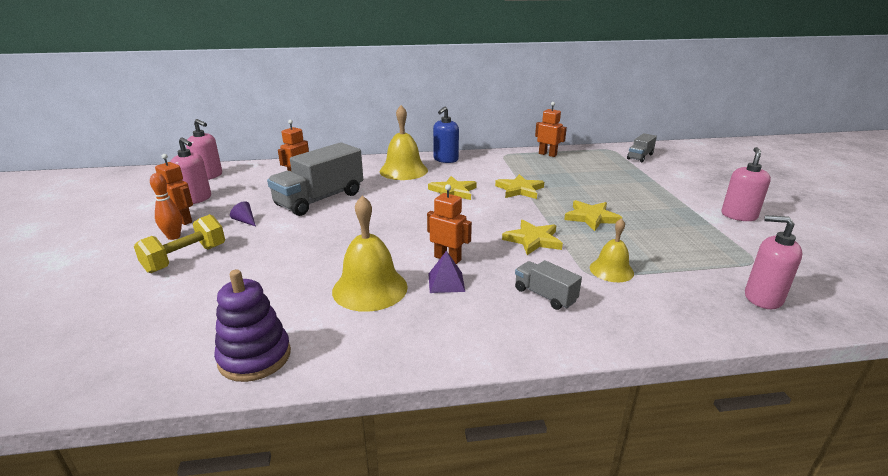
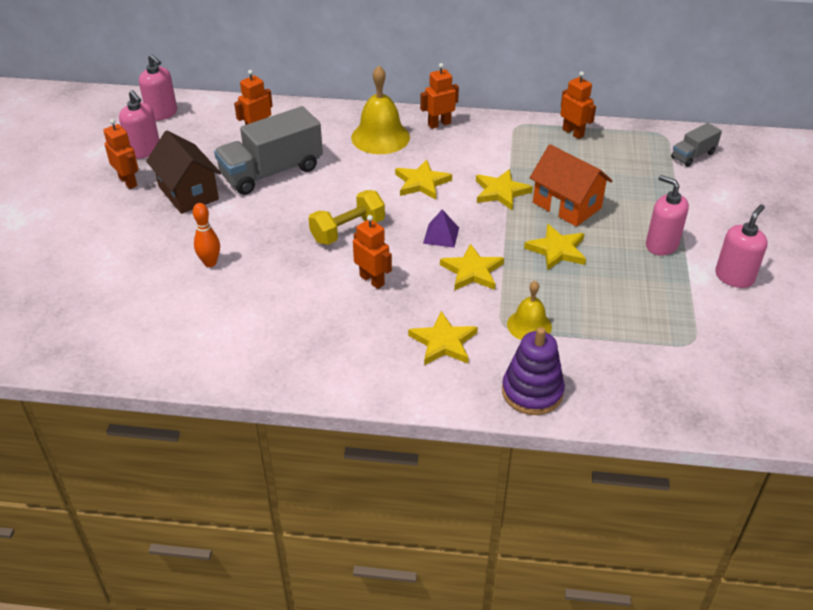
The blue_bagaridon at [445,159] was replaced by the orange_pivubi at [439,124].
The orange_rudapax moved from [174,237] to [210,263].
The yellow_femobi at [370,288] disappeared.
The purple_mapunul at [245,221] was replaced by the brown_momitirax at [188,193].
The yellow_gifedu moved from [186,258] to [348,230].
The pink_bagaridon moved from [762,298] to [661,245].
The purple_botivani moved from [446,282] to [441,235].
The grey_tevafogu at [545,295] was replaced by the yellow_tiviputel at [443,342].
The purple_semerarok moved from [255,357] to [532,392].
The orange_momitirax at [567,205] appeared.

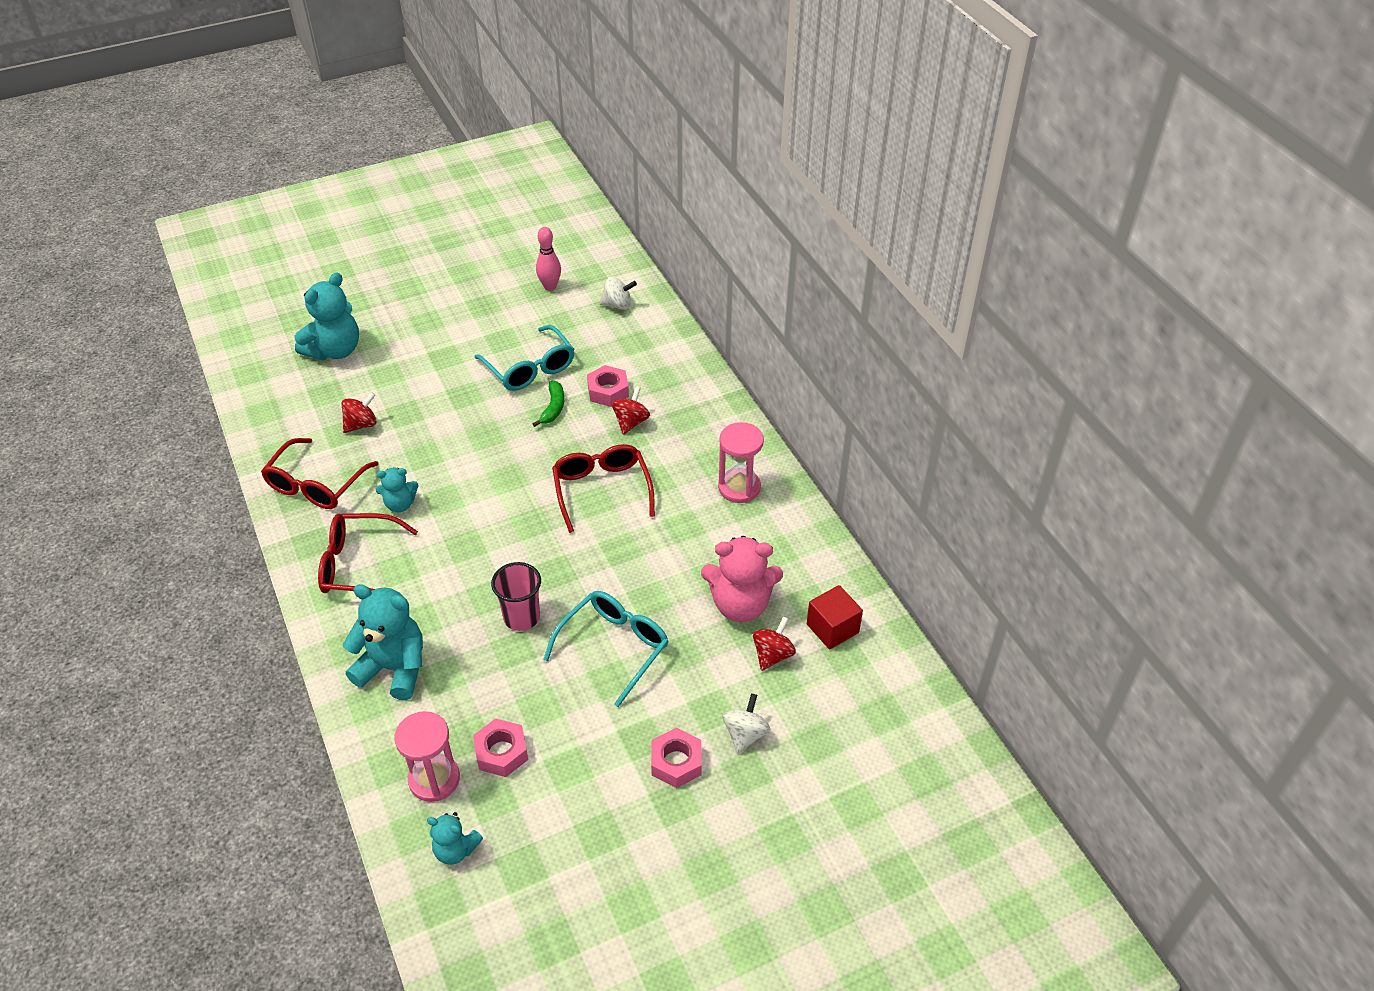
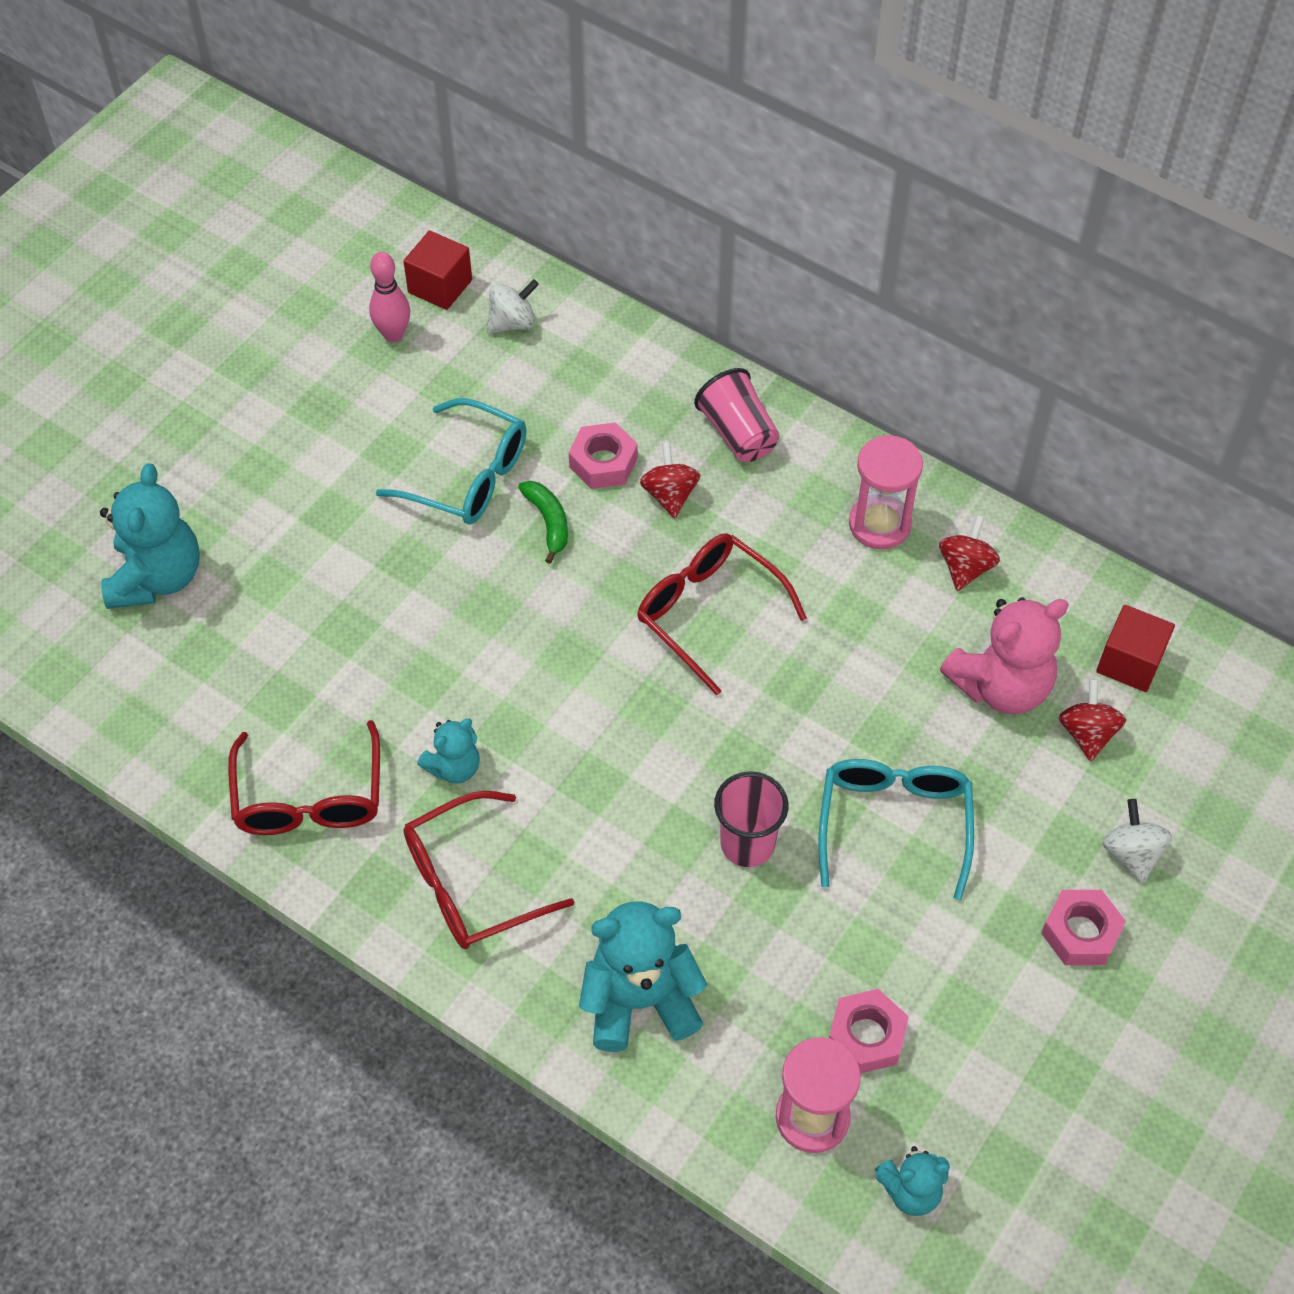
The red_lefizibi moved from [361,424] to [965,567].
The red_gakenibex at [440,286] appeared.
The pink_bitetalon at [738,433] appeared.

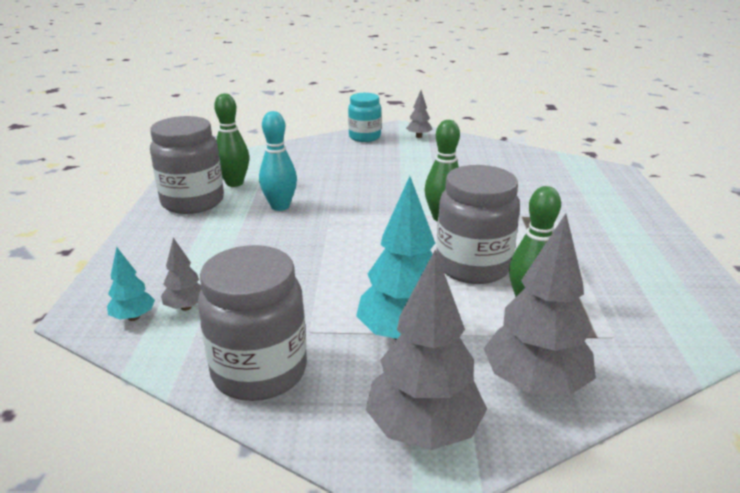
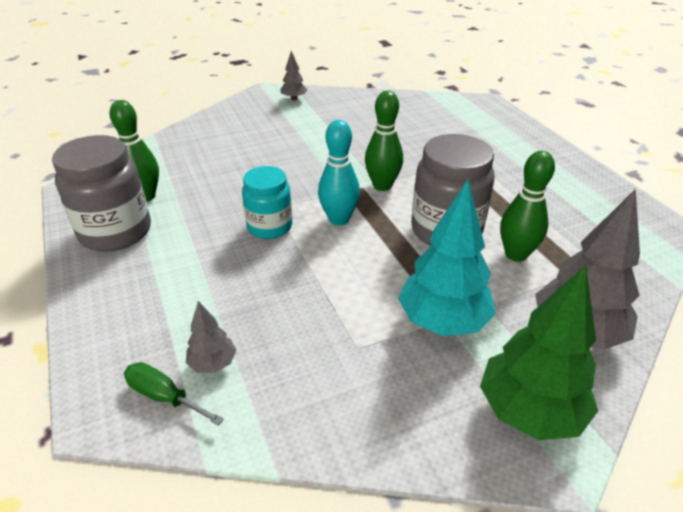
The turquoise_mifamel moved from [364,137] to [269,227].
The turquoise_rudapax moved from [280,206] to [339,219].
The grey_mifamel at [259,371] disappeared.
The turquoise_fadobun at [133,317] was replaced by the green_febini at [164,396].
The grey_fadobun at [423,430] became the green_fadobun at [529,412].

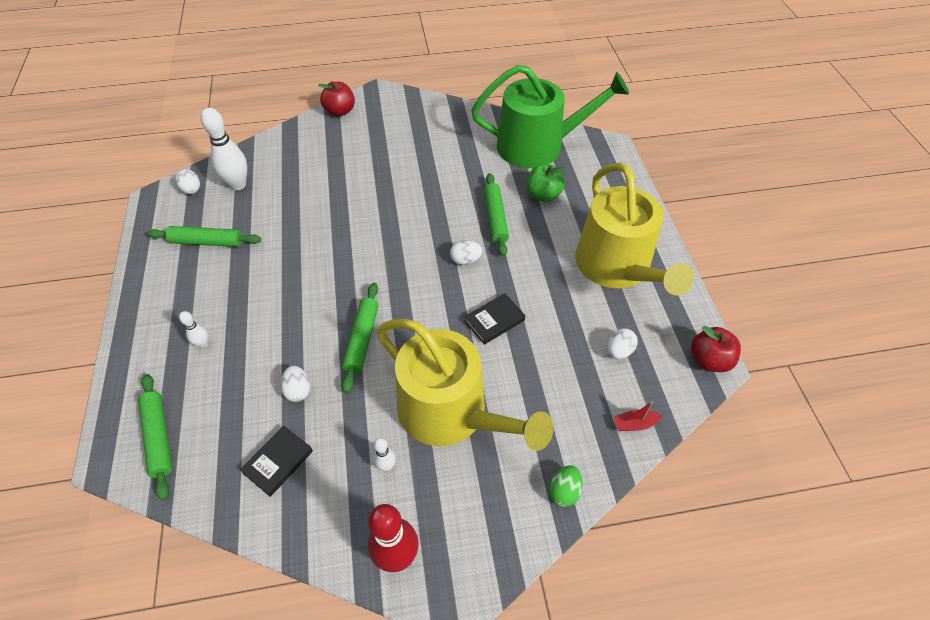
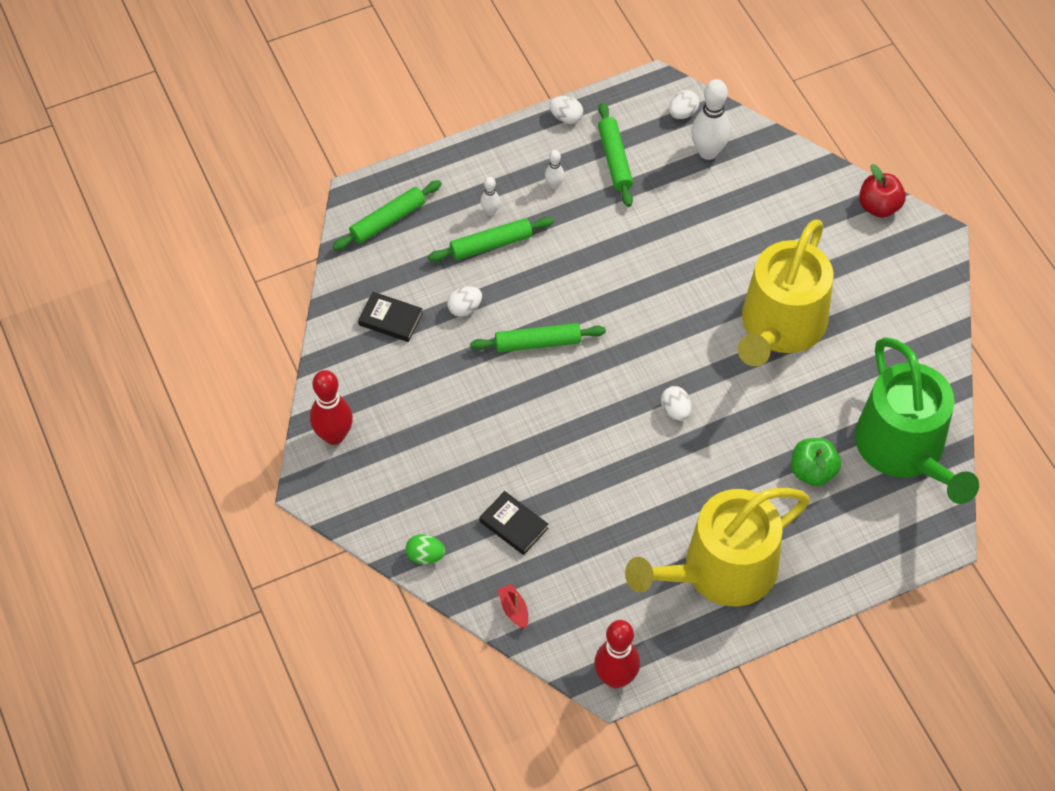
The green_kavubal moved from [495,218] to [491,244].
The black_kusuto moved from [494,321] to [513,525].
The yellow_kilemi moved from [451,412] to [780,326].
The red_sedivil at [709,360] was replaced by the red_rudapax at [615,678].
The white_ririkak moved from [619,351] to [566,117].
The white_rudapax moved from [386,466] to [554,185].

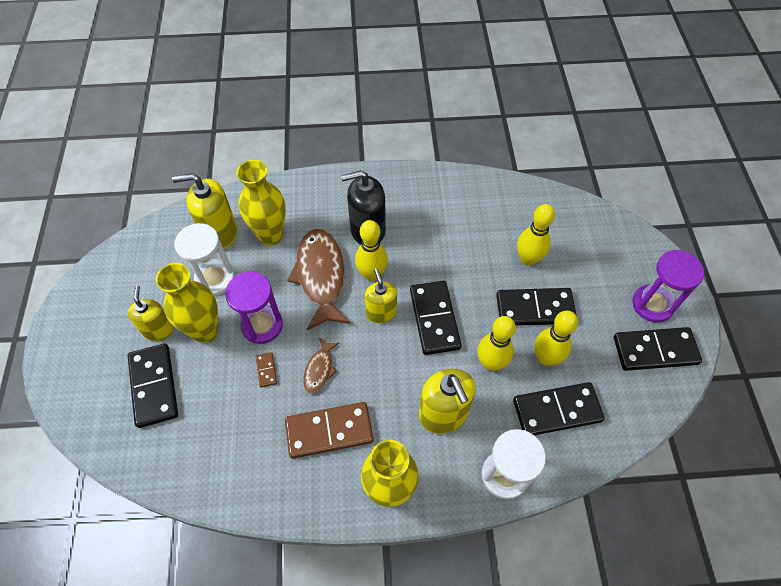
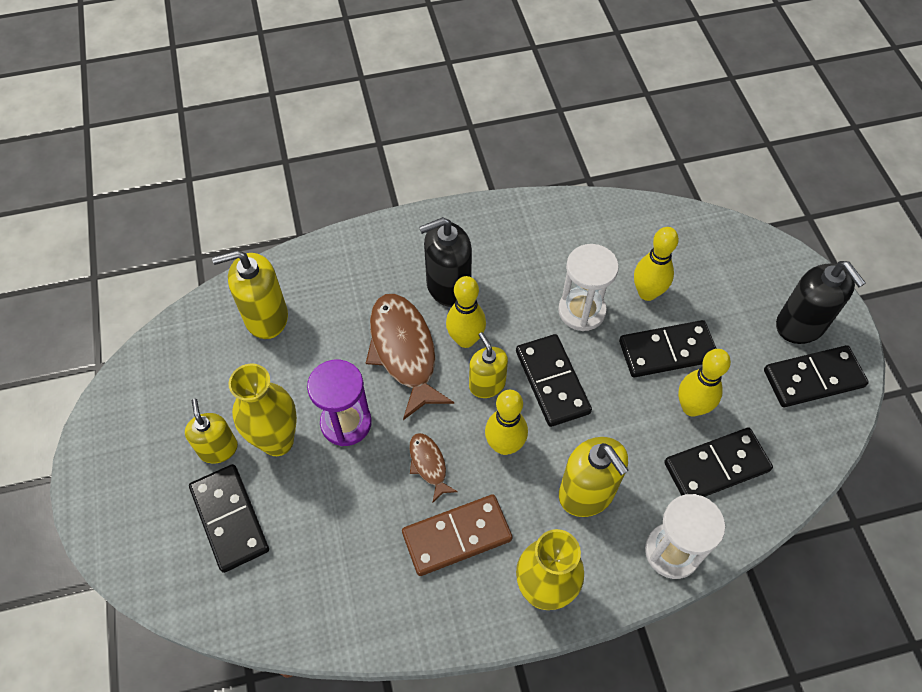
The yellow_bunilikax at [271,235] disappeared.
The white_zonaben moved from [215,279] to [581,311].
The purple_zonaben at [652,305] was replaced by the black_bagaridon at [800,325].
The yellow_rudapax moved from [491,363] to [504,445].
The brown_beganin at [319,369] turned 150 degrees clockwise.
The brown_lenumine at [266,370] disappeared.

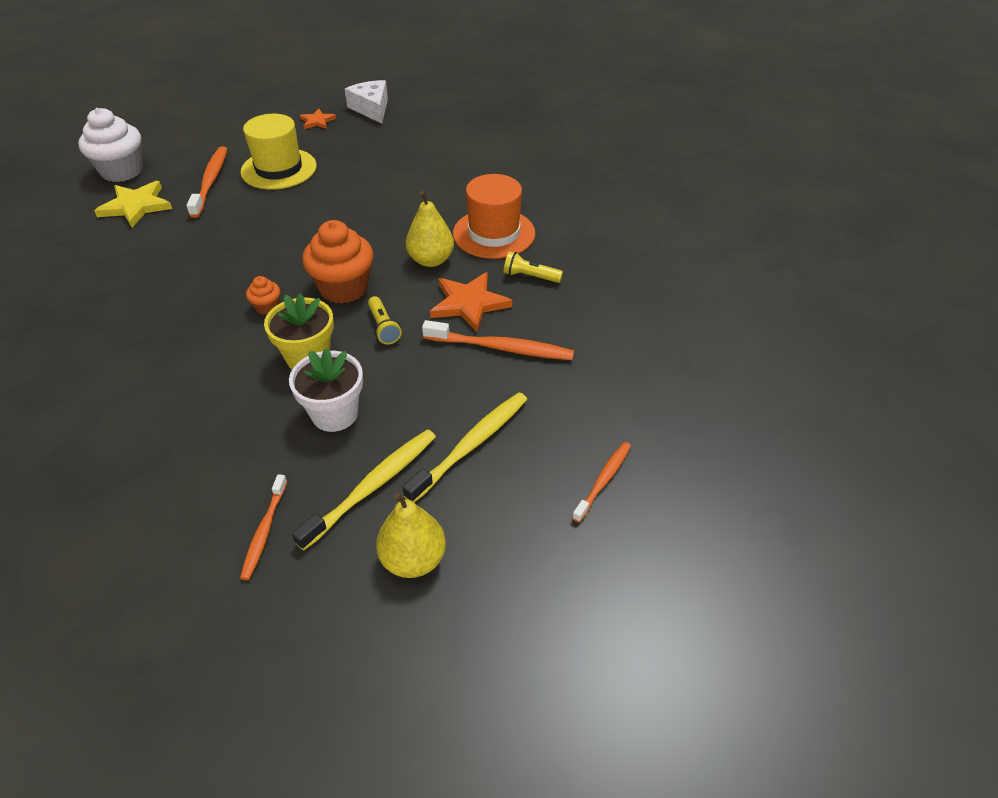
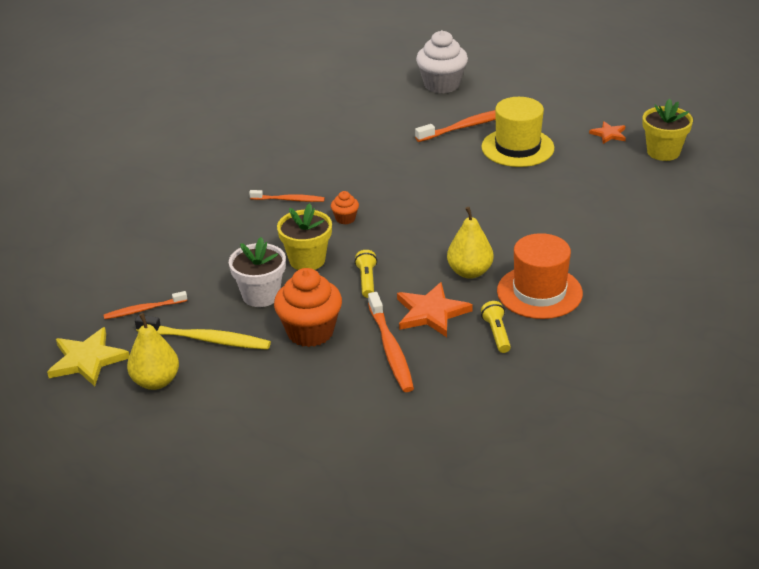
The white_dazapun at [371,109] was replaced by the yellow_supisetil at [663,152].
The yellow_tiviputel moved from [136,206] to [87,360].
The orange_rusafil moved from [344,288] to [310,332].
The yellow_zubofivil at [383,327] turned 135 degrees clockwise.
The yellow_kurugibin at [471,445] disappeared.
The orange_kurugibin moved from [603,480] to [289,200].

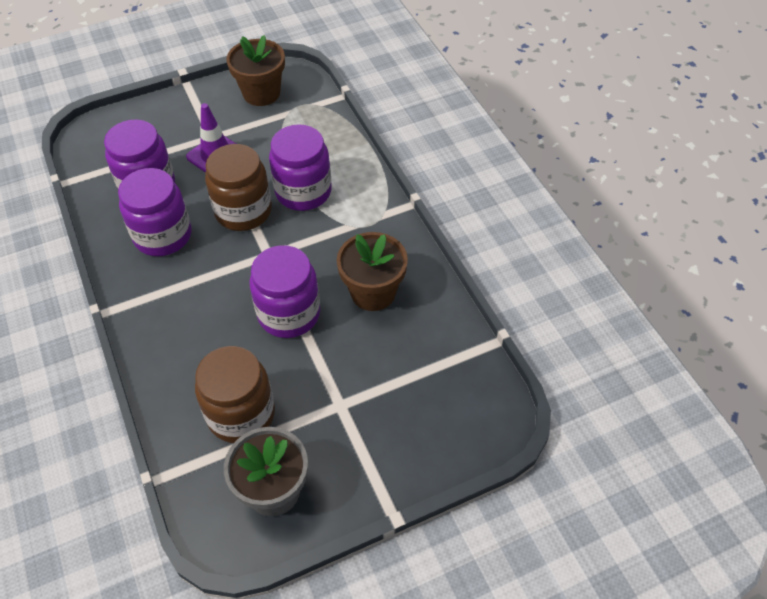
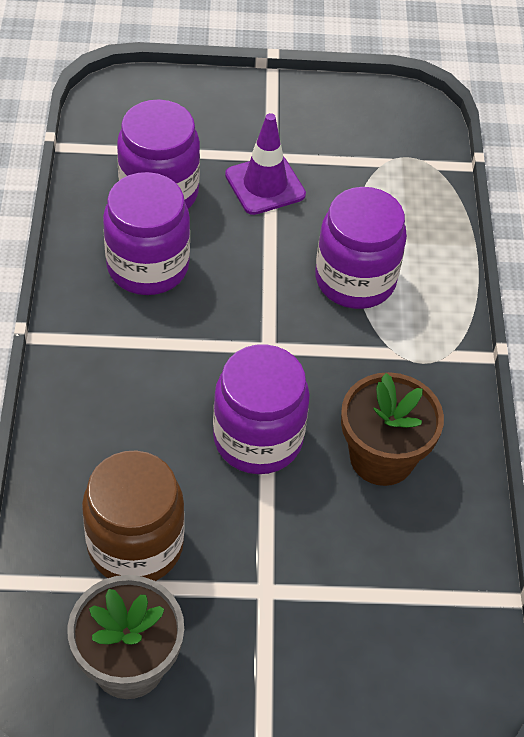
The brown_supisetil at [261,93] disappeared.
The brown_mifamel at [243,211] disappeared.

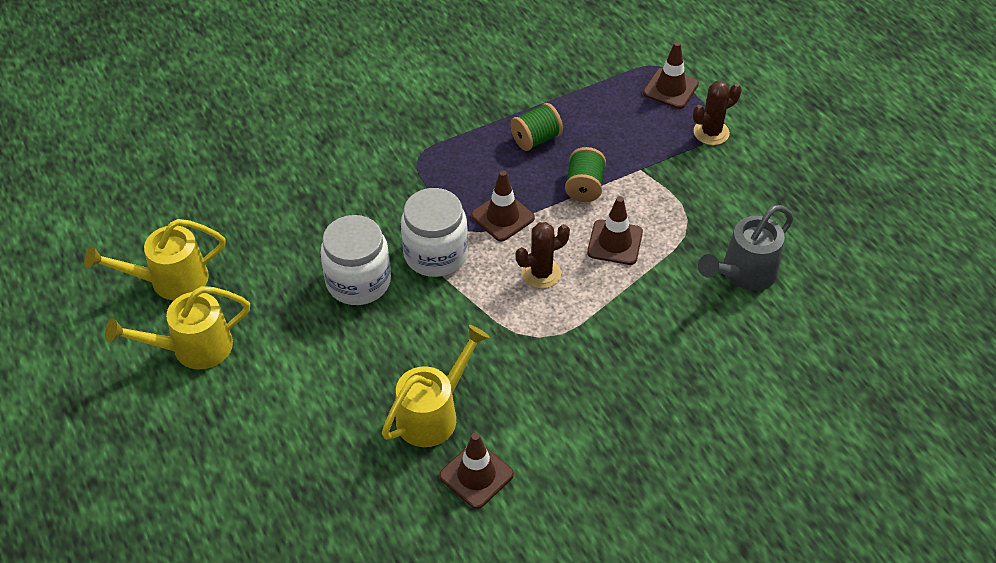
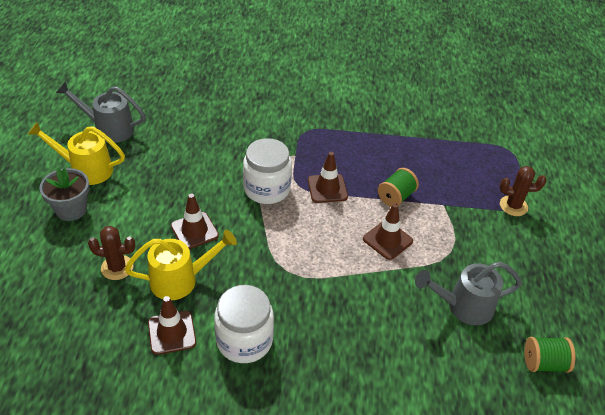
The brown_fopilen moved from [670,89] to [194,231].
The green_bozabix moved from [536,139] to [544,363].
The white_mifamel moved from [358,281] to [244,340].
The yellow_kilemi at [170,281] became the grey_kilemi at [108,129].
The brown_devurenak moved from [541,273] to [117,267].
The grey_supisetil at [71,209] appeared.

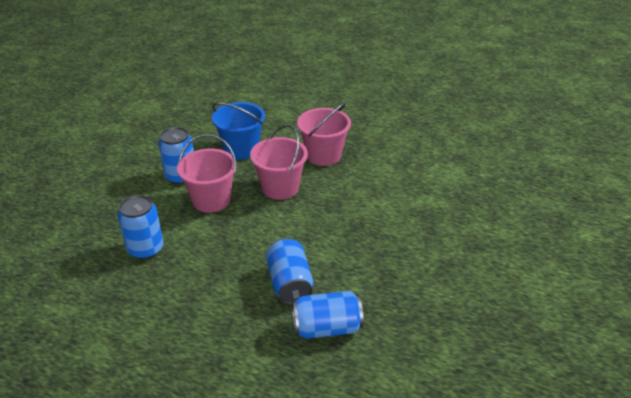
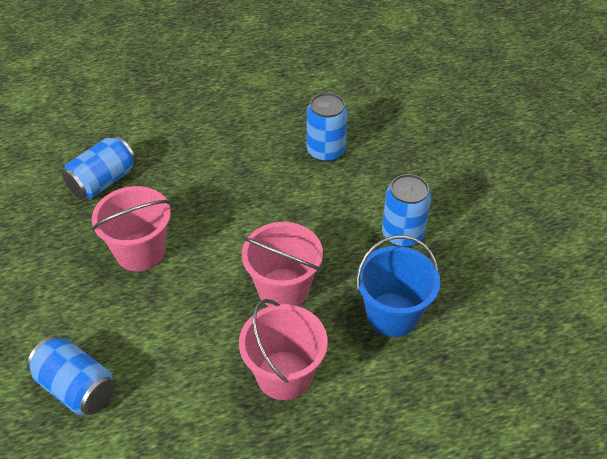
The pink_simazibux moved from [211,200] to [140,252].
The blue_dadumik moved from [290,283] to [76,388].

